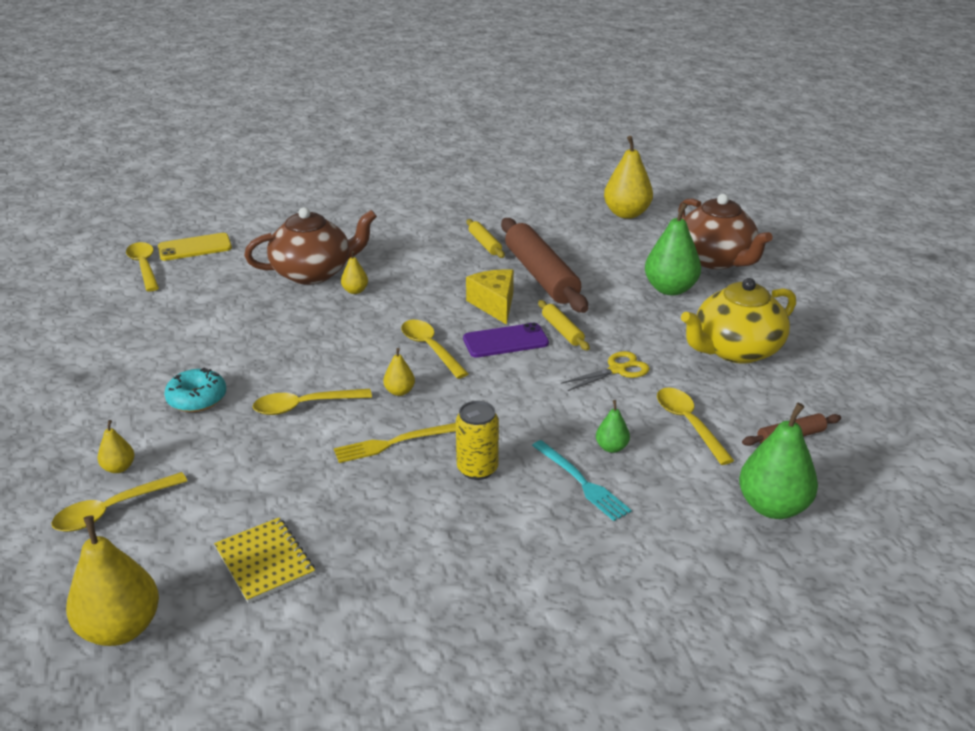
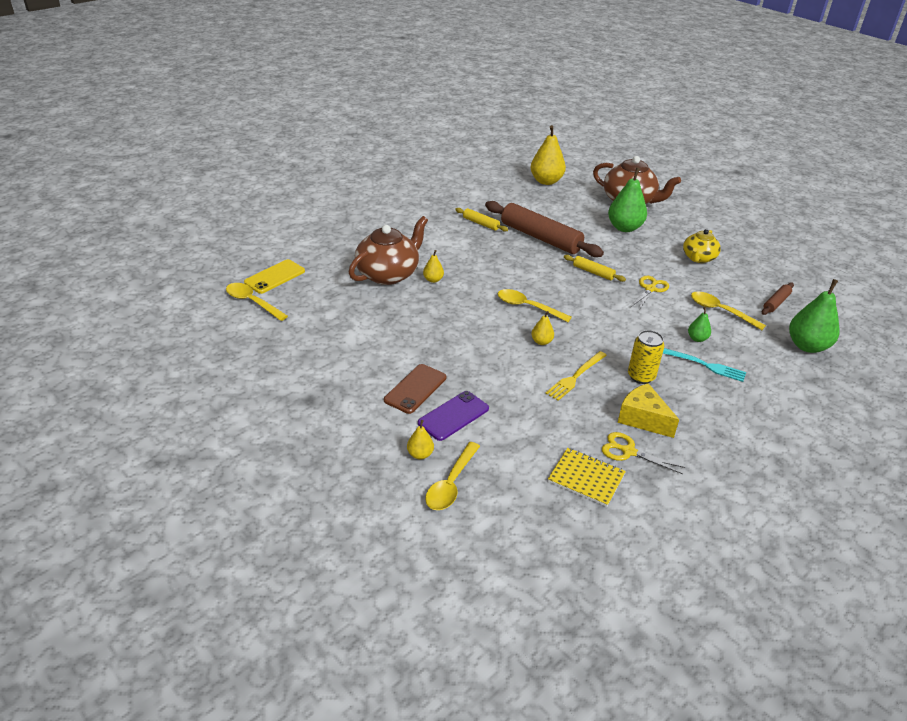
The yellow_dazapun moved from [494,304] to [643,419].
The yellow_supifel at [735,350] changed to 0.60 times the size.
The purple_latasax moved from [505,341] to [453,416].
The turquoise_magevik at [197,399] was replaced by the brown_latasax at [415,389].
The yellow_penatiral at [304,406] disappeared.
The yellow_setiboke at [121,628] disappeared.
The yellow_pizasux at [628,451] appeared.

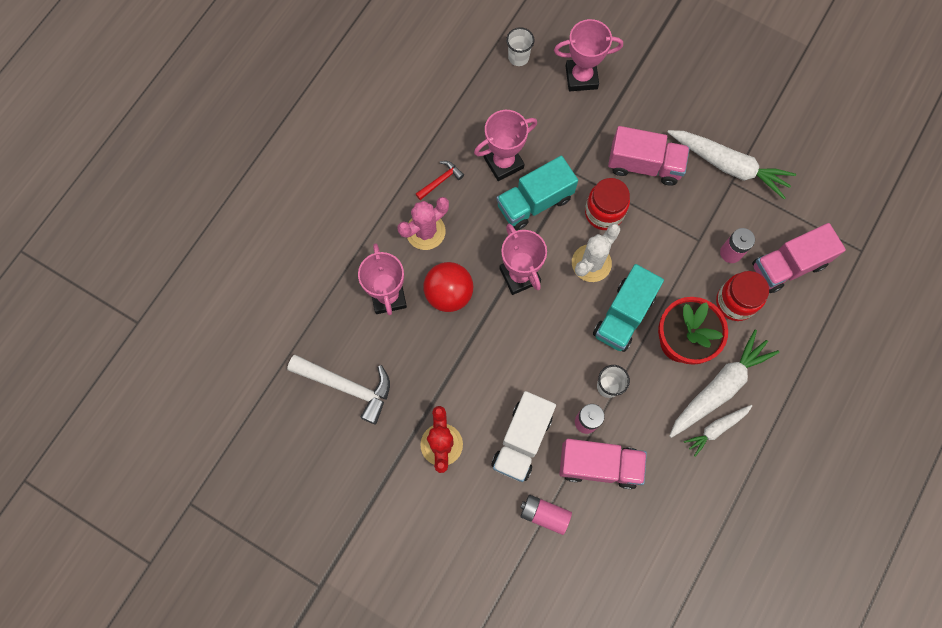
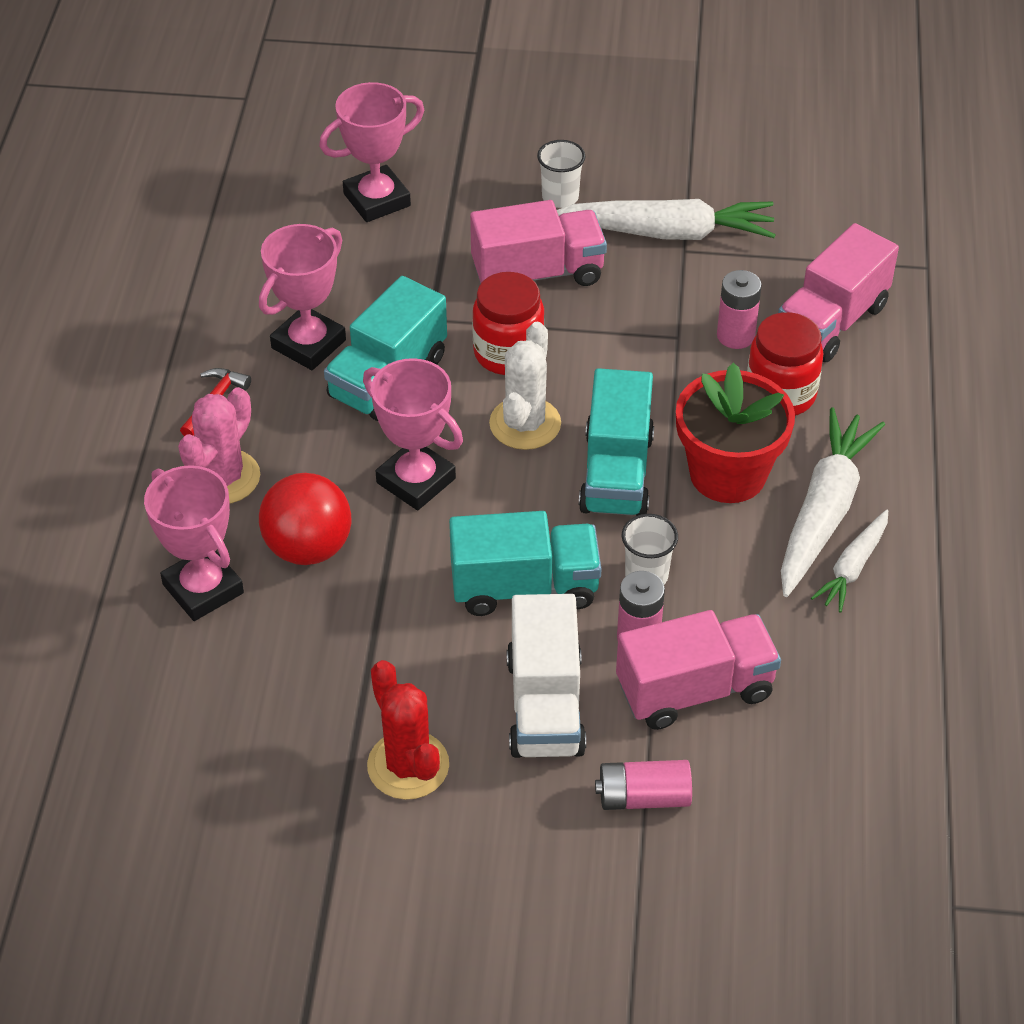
The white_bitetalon moved from [518,57] to [560,197].
The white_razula at [348,387] disappeared.
The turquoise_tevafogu at [524,587] appeared.

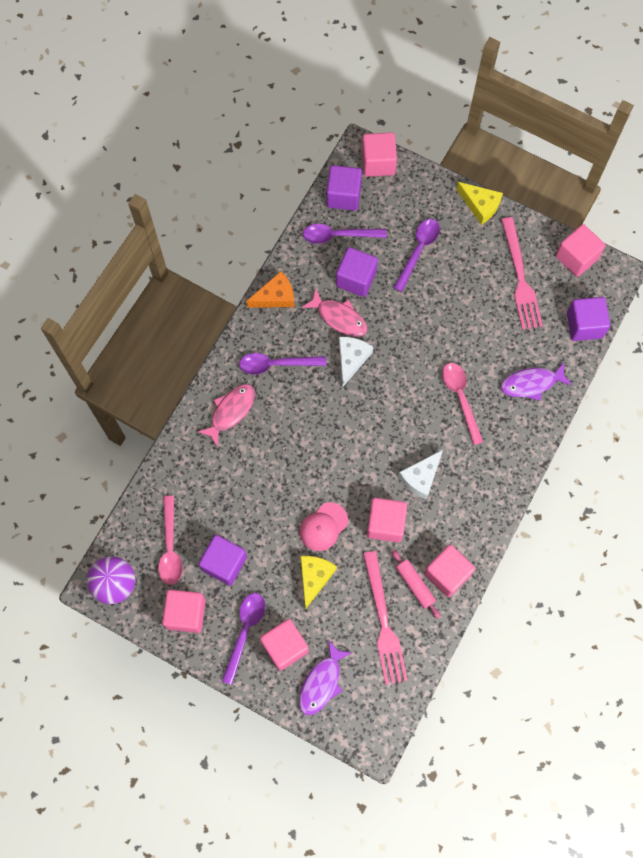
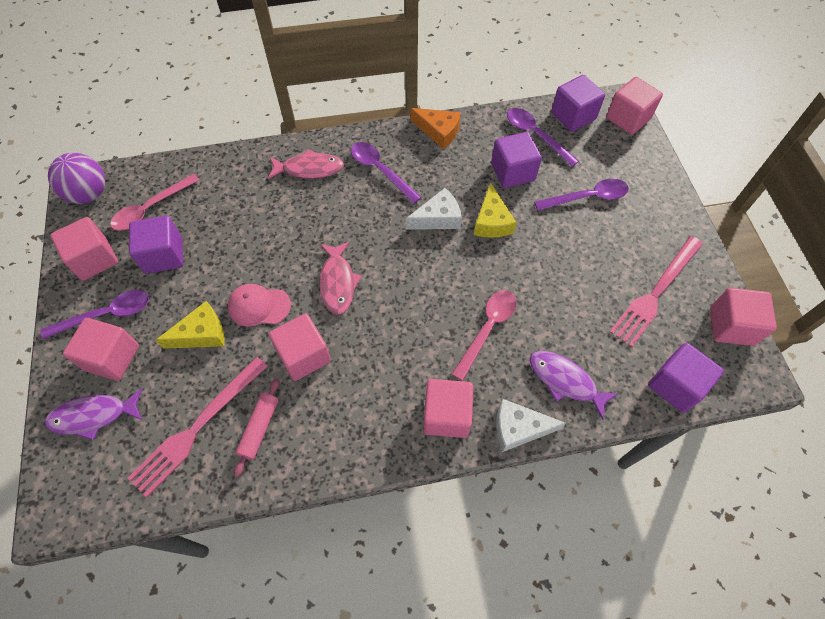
The yellow_dazapun moved from [480,205] to [492,221].
The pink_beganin moved from [339,317] to [338,282].
The white_dazapun moved from [421,477] to [518,428].
The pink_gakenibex moved from [447,574] to [446,415].

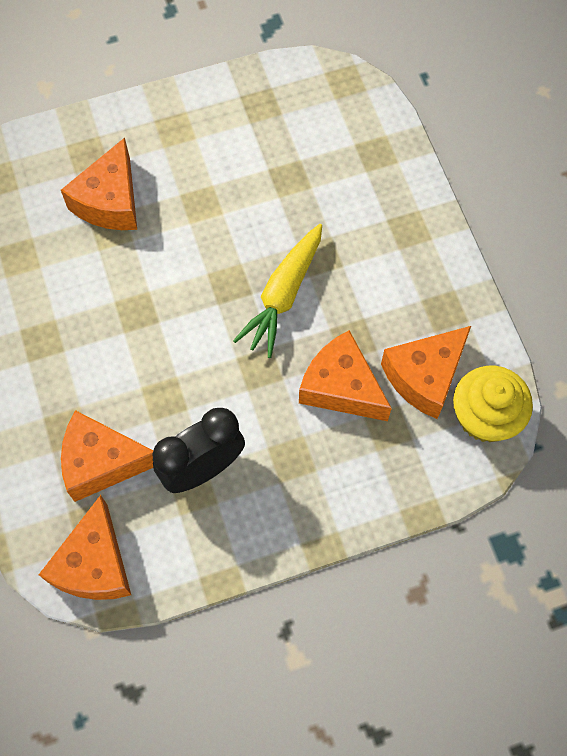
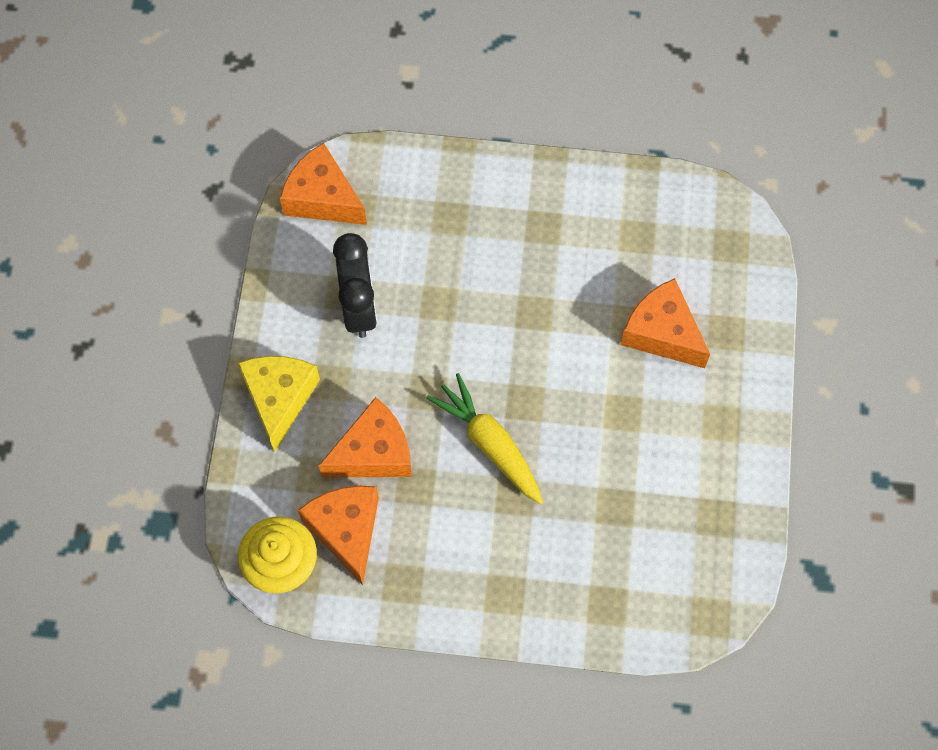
The orange_dazapun at [102,462] disappeared.
The yellow_dazapun at [279,399] appeared.

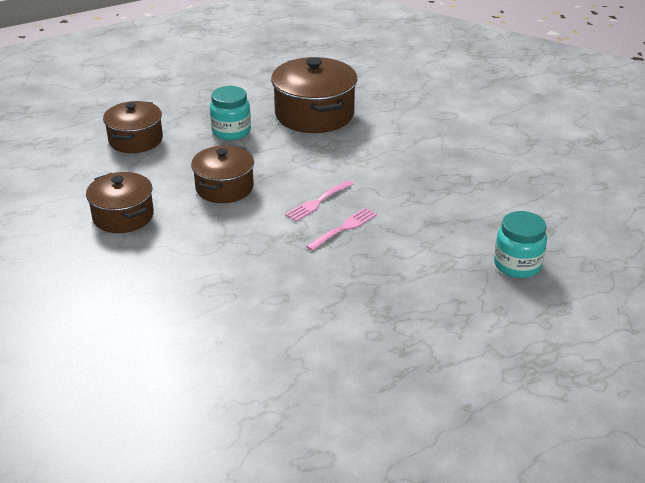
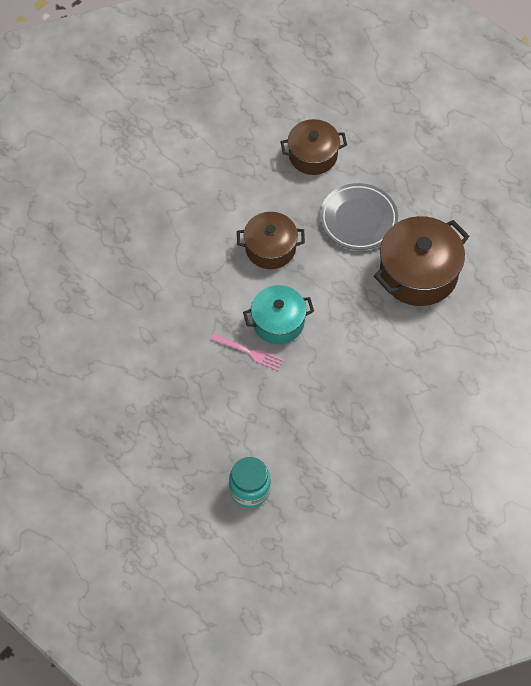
The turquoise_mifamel at [231,131] was replaced by the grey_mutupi at [358,219].
The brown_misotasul at [123,216] disappeared.
The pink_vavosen at [318,202] was replaced by the turquoise_misotasul at [278,322].

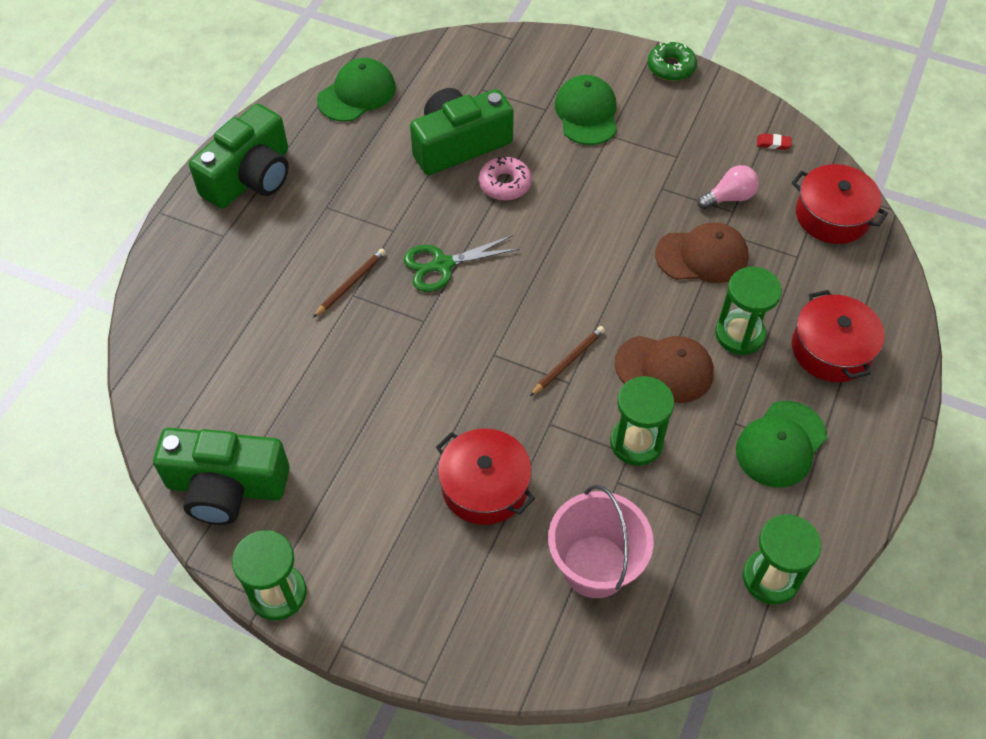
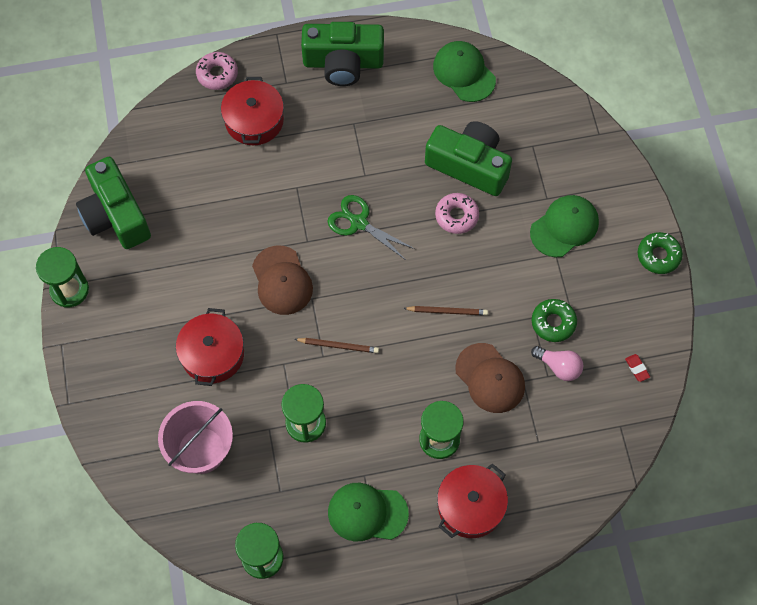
The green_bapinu at [357,94] turned 135 degrees counterclockwise.
The red_misotasul moved from [832,216] to [254,120].
The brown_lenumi moved from [351,284] to [447,311].
The brown_bapinu moved from [664,369] to [282,280].
The pink_magevik at [217,74] appeared.
The green_magevik at [553,323] appeared.

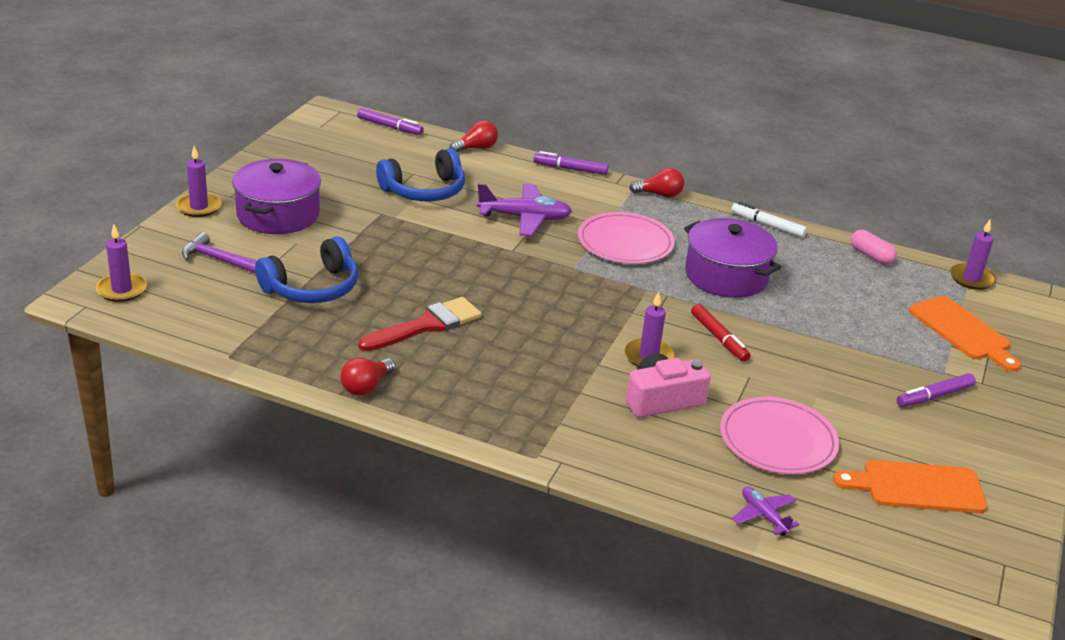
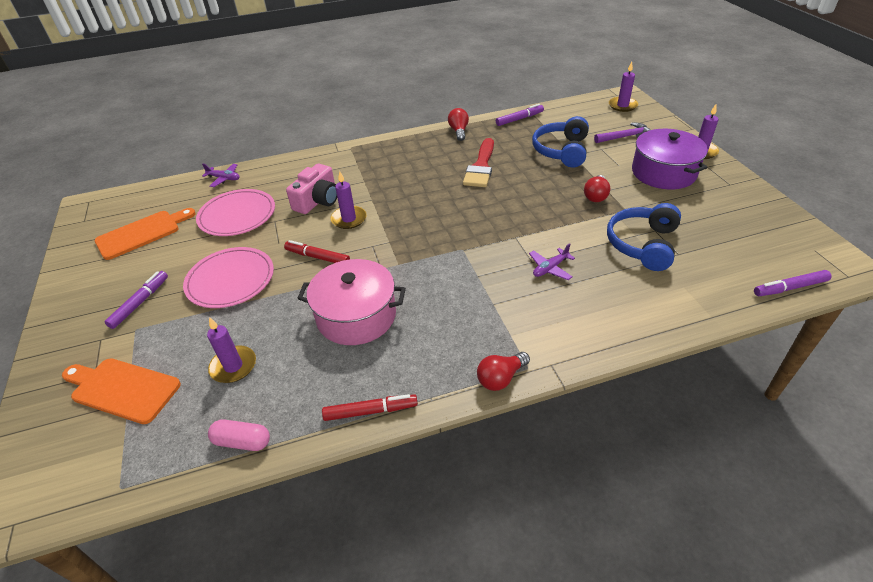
The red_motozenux moved from [476,148] to [596,196].
The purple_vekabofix moved from [570,169] to [519,119].
The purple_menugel at [524,218] changed to 0.56 times the size.
The white_vekabofix at [767,225] became the red_vekabofix at [370,411].
The pink_mutupi moved from [625,242] to [230,280].
The purple_misotasul at [726,276] became the pink_misotasul at [356,316].
The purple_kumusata moved from [971,279] to [233,366].

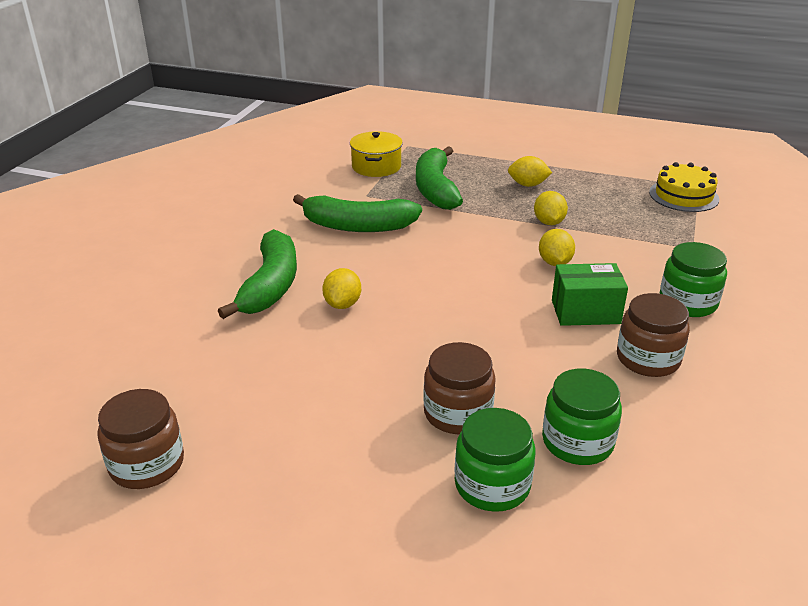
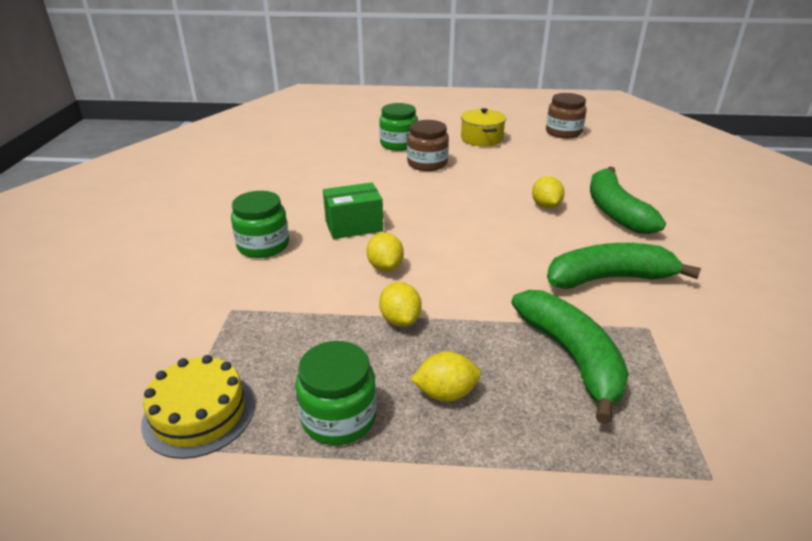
The yellow_misotasul moved from [376,166] to [481,138].
The brown_mifamel at [648,359] disappeared.
The green_mifamel moved from [577,442] to [339,417].

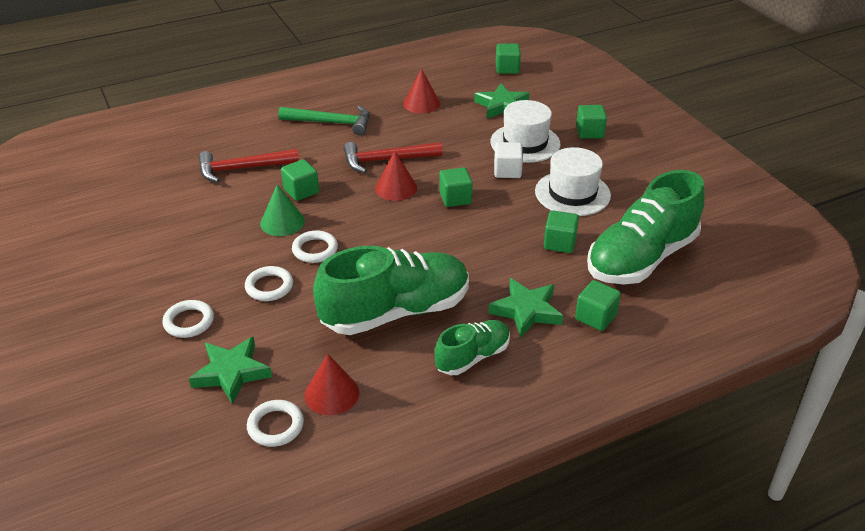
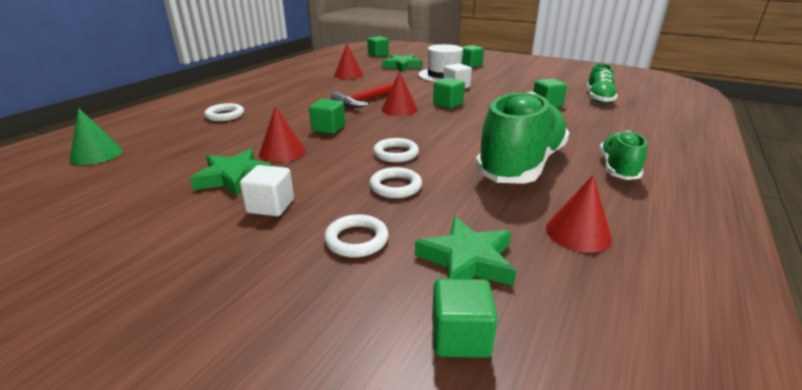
The green_razula at [331,123] disappeared.
The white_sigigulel at [572,193] disappeared.
The red_razula at [242,168] disappeared.
The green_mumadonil at [641,258] changed to 0.54 times the size.
The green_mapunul moved from [282,222] to [96,154].
The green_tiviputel moved from [526,311] to [234,177].
The green_gakenibex moved from [595,317] to [460,337].
The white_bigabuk moved from [275,426] to [225,115].
The red_mapunul at [282,152] appeared.
The white_gakenibex at [271,206] appeared.

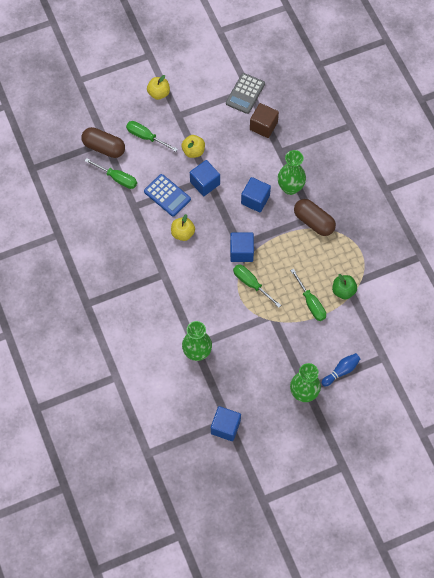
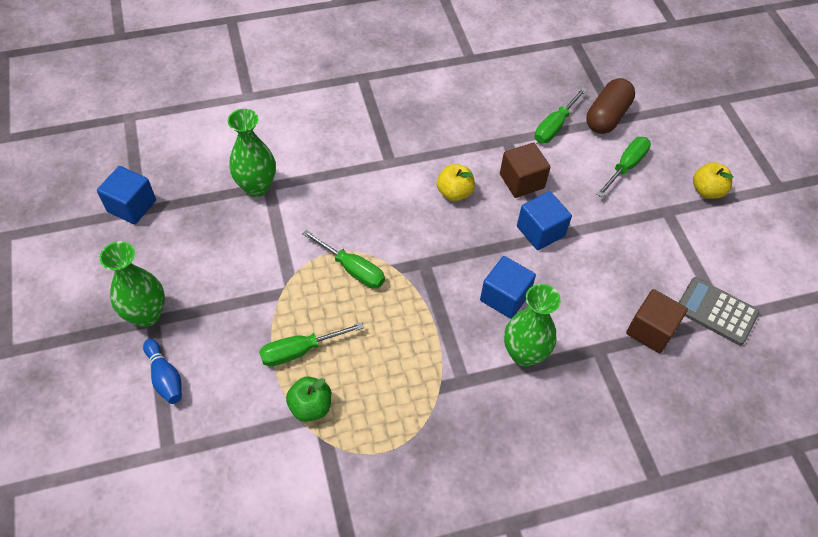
The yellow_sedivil at [193,151] disappeared.
The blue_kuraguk at [167,195] was replaced by the brown_gakenibex at [521,181].
The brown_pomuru at [313,222] disappeared.
The blue_gakenibex at [241,252] disappeared.
The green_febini at [251,283] turned 75 degrees clockwise.

